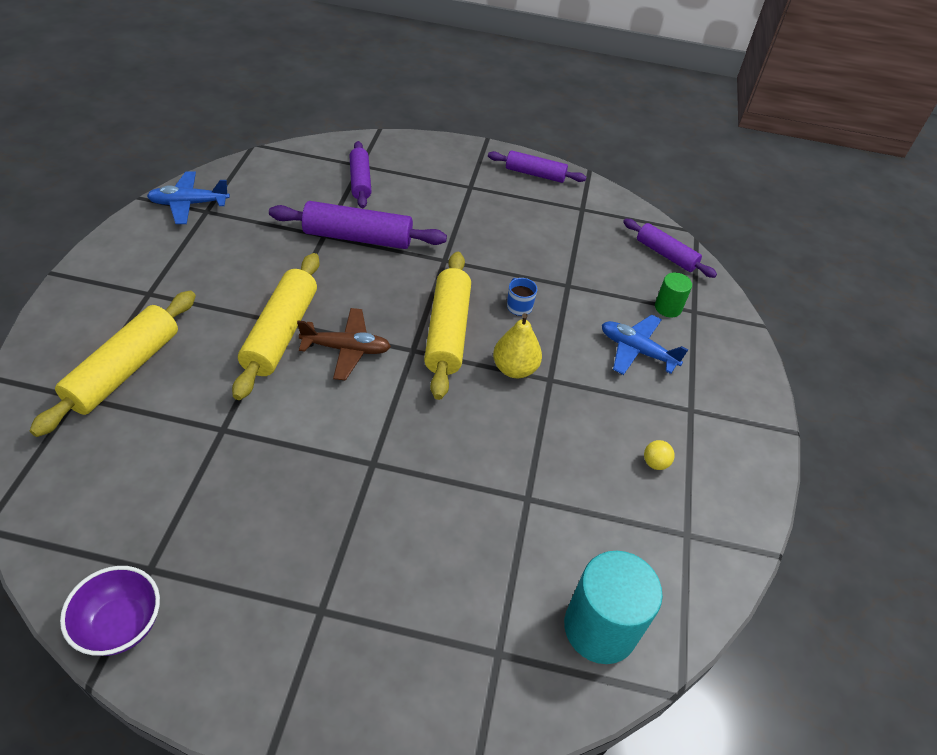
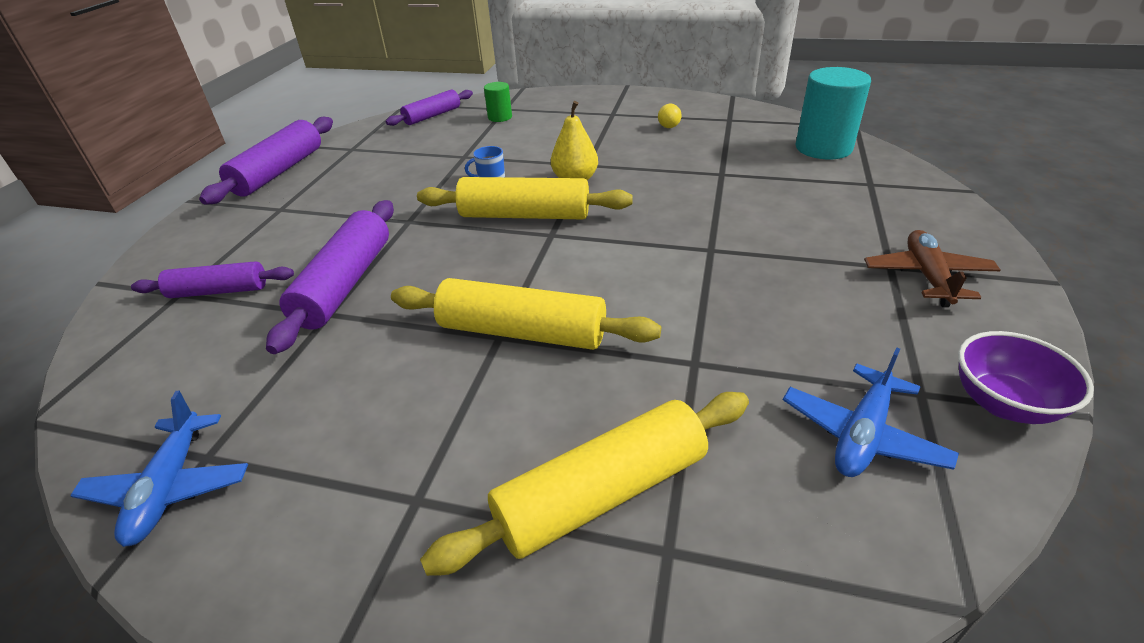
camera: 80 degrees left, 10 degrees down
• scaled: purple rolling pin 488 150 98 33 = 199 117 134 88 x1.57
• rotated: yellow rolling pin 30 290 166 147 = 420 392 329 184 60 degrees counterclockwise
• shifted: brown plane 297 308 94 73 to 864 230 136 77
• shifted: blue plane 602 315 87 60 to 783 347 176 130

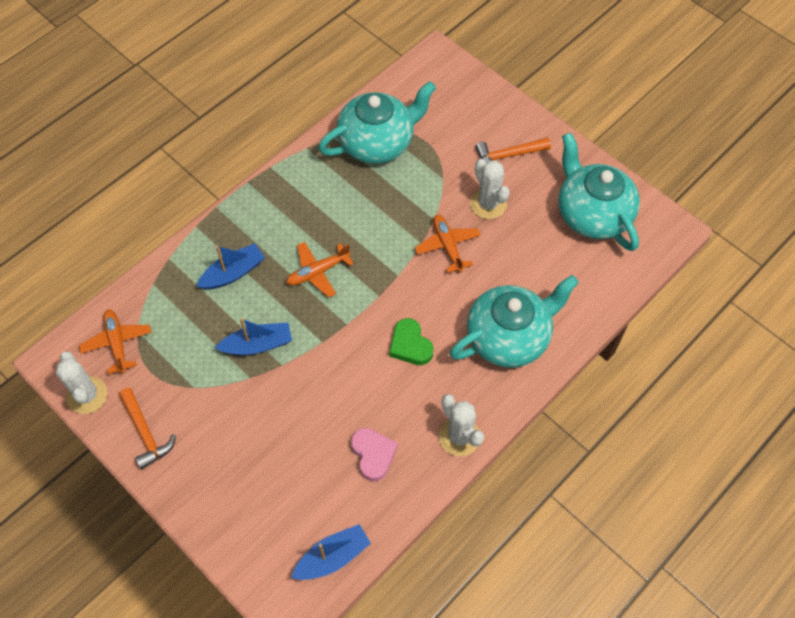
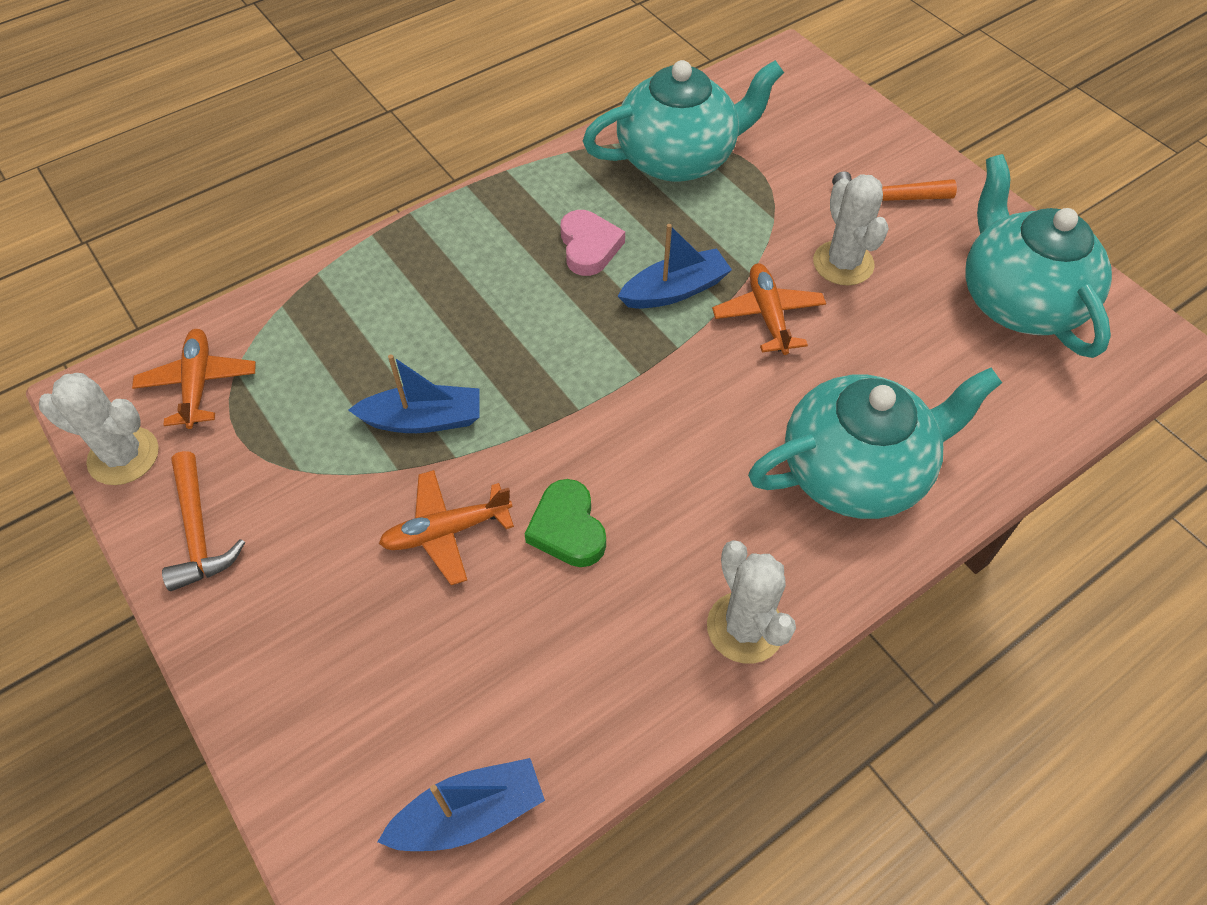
camera: 10 degrees right, 5 degrees down
• shifted: orange plane 286 242 68 56 to 379 470 135 115
• shifted: blue boat 196 243 69 47 to 618 224 114 85
• shifted: green heart 390 318 44 47 to 525 479 81 88
• rotated: white cactus 56 351 52 63 = 39 373 120 112 60 degrees counterclockwise
• shifted: pink heart 351 428 47 53 to 561 210 64 66

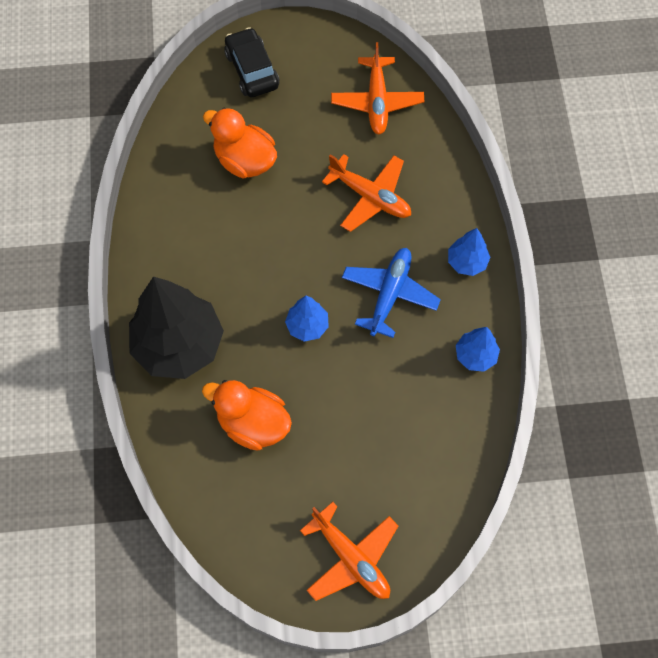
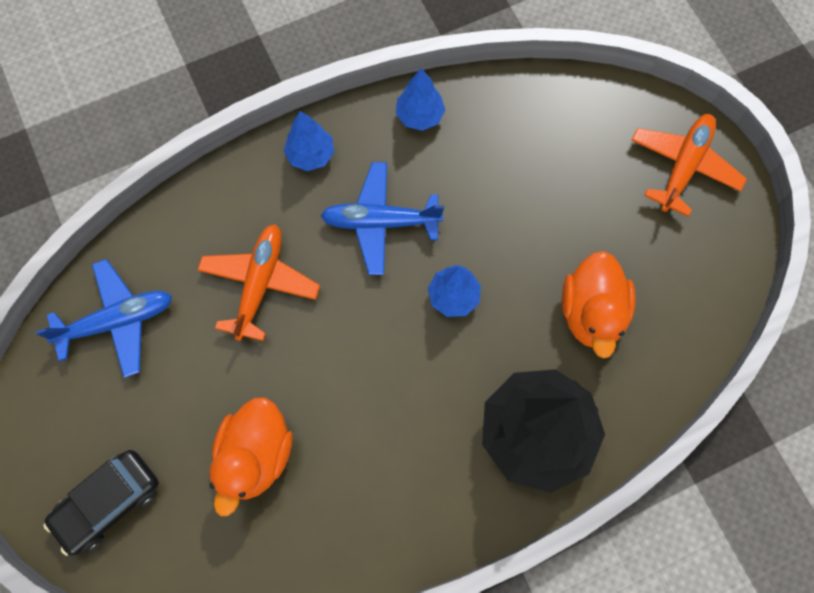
camera: 110 degrees left, 5 degrees up
• repainted: orange plane 331 42 93 92 to blue plane 35 259 137 119

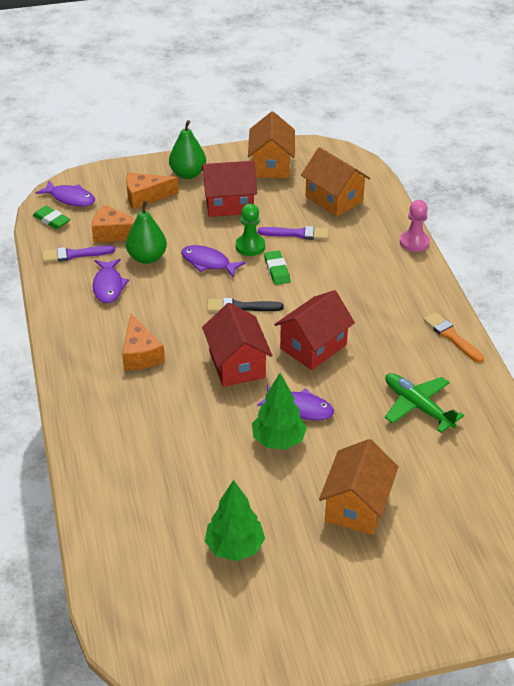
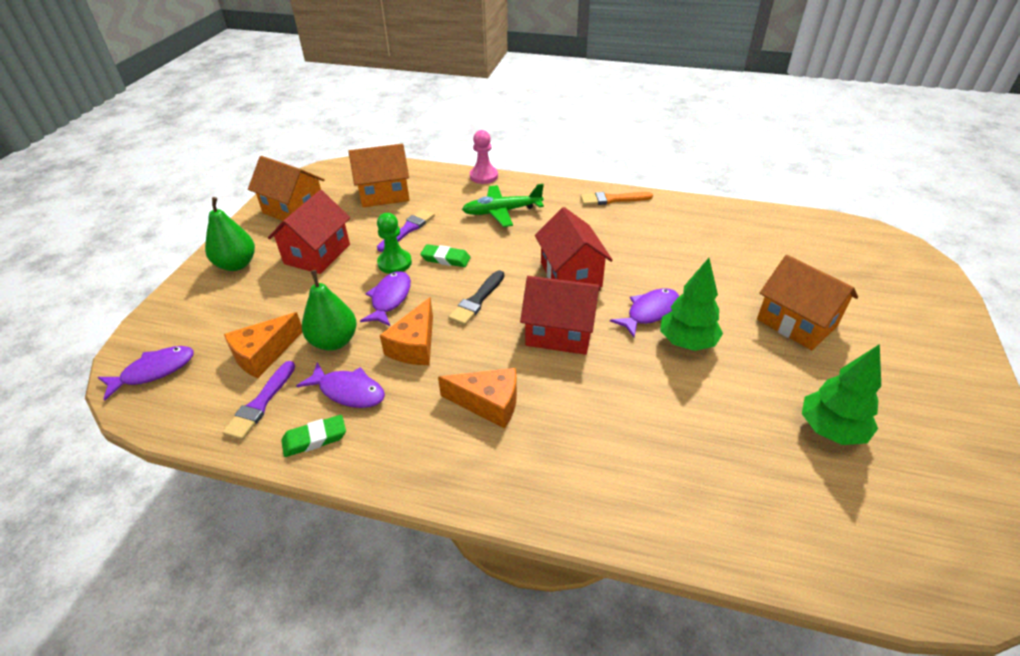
camera: 60 degrees left, 0 degrees up
• shifted: orange cheese 126 172 53 37 to 380 297 53 68
• shifted: green eraser 33 206 37 23 to 281 415 65 42
• rotated: purple fish 181 245 65 33 = 360 271 51 55 135 degrees clockwise
• shifted: green plane 385 373 79 60 to 462 184 82 43

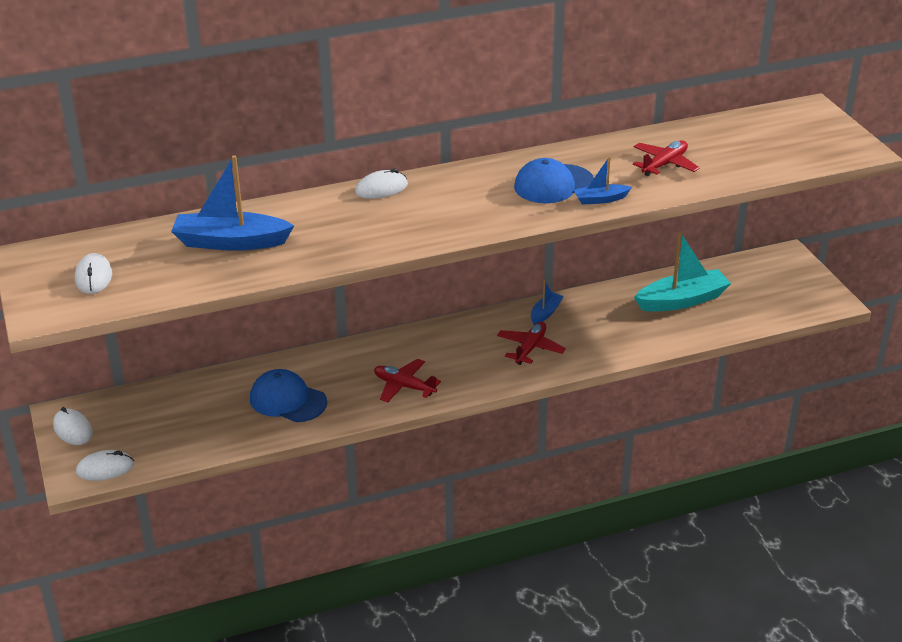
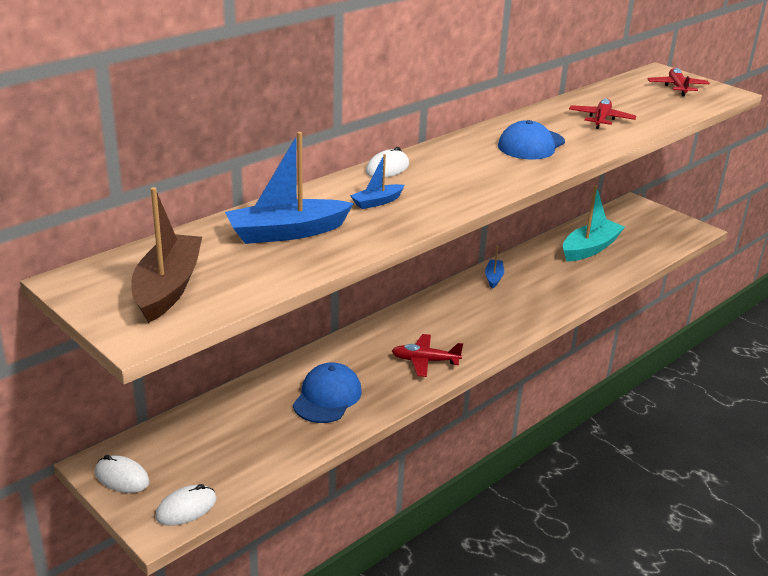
camera: 25 degrees left, 5 degrees down
• shifted: blue boat 574 156 58 49 to 350 154 55 55
• swapped: white mouse 75 253 37 41 to brown boat 131 187 71 136
• shifted: red plane 497 322 69 43 to 648 68 62 28
• rotated: blue cap 250 369 77 53 = 293 363 69 60 105 degrees clockwise

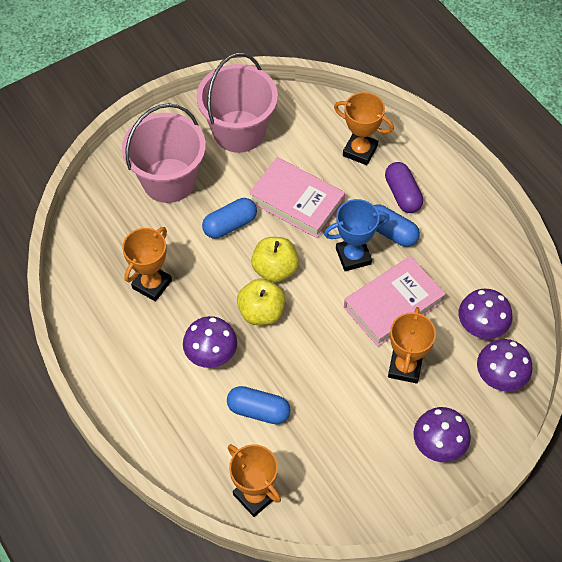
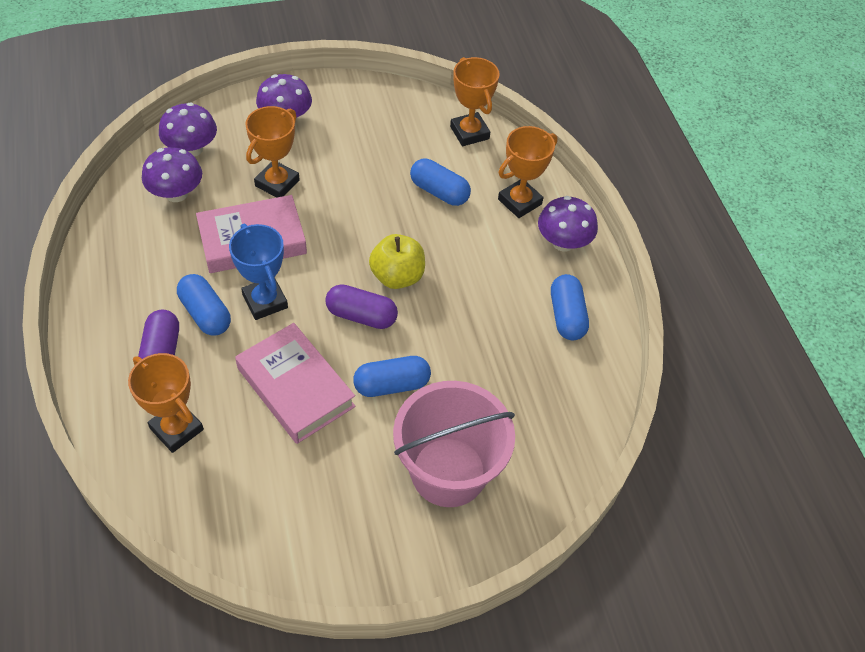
camera: 165 degrees left, 5 degrees down
• gone: pink bucket 197 53 81 100
• rotated: blue trophy 324 199 65 72 = 229 224 59 96 60 degrees clockwise
• shifted: orange trophy 122 227 50 75 to 498 126 60 92
• swapped: yellow apple 251 237 48 46 to purple capsule 325 284 73 45
• shifted: purple mushroom 183 316 54 52 to 538 196 60 56
• new: blue capsule 551 274 38 66

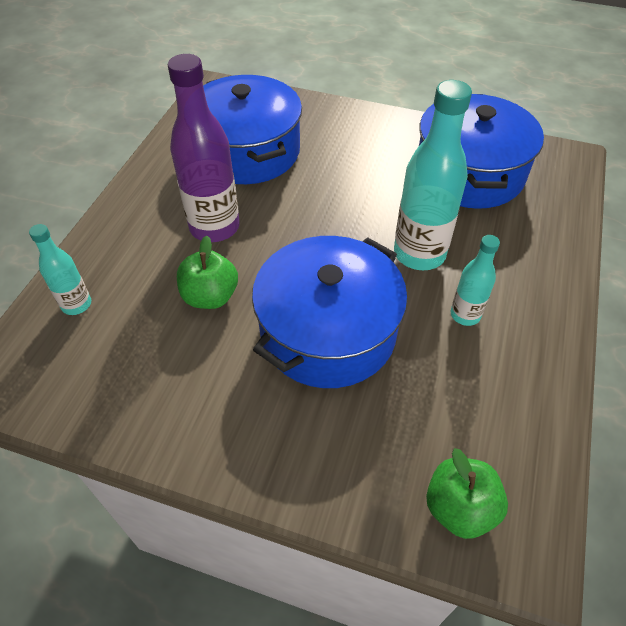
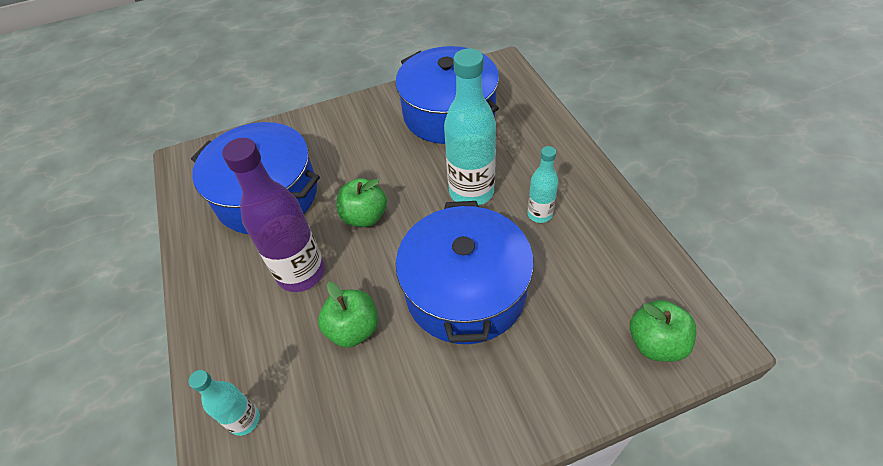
camera: 35 degrees left, 0 degrees up
• new: green apple 337 178 50 49

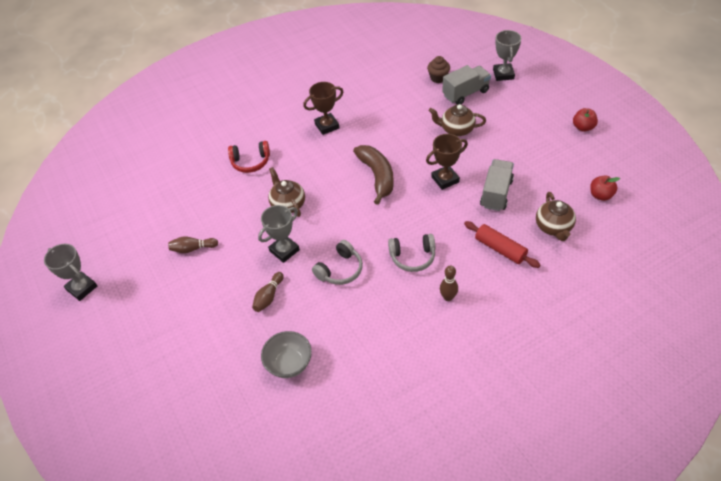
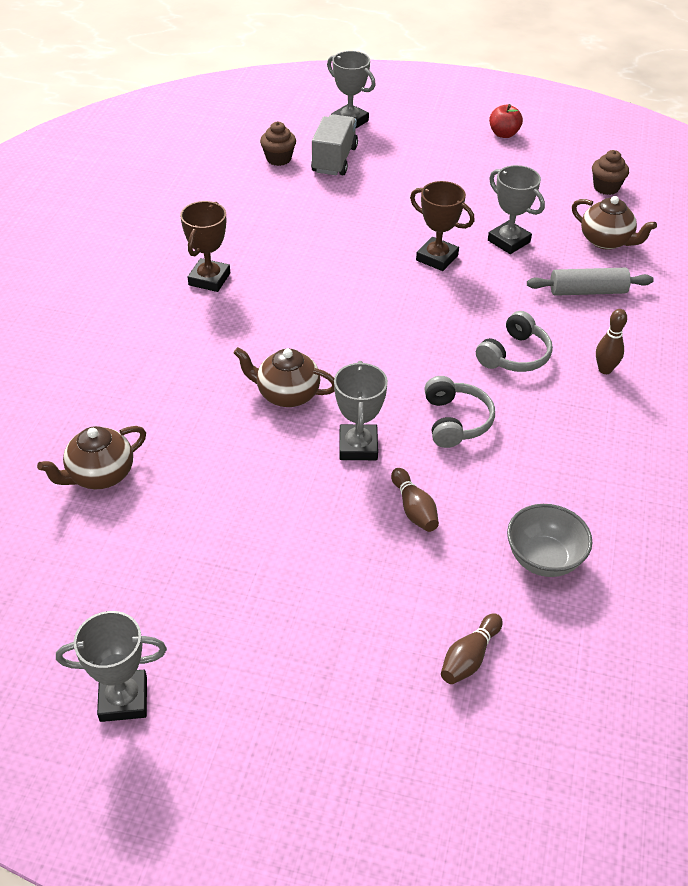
camera: 50 degrees left, 5 degrees down
• shifted: brown teapot 429 104 57 32 to 37 426 109 63
• rotated: brown trophy 426 134 42 56 = 410 181 65 90 75 degrees counterclockwise
• gone: red headphones 228 141 42 32
• gone: brown banana 353 145 41 60
• swapped: grey truck 480 159 34 52 to grey trophy 488 165 57 89
• swapped: red apple 590 176 30 25 to brown cupcake 592 150 37 45
• repainted: red rolling pin 464 221 76 47 to grey rolling pin 527 268 127 28
• shifted: brown bowling pin 168 237 50 16 to 441 613 62 71

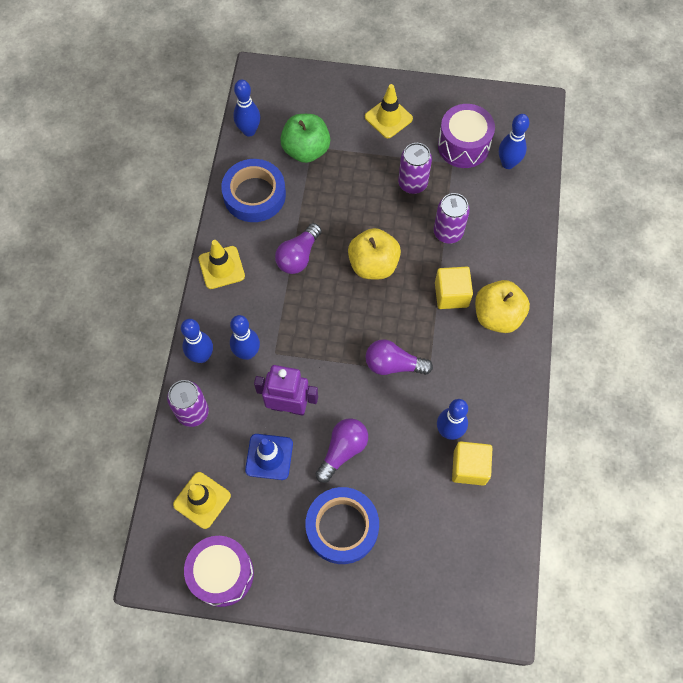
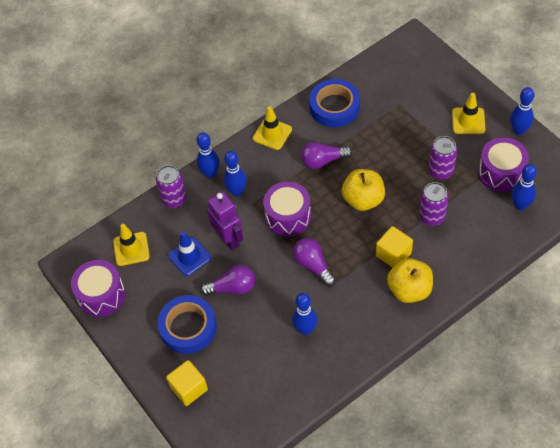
camera: 50 degrees right, 10 degrees down
• shifted: blue bowling pin 233 79 27 58 to 510 87 24 48
• gone: green apple 280 114 50 49
• shifted: yellow cube 452 441 40 45 to 166 360 42 46
• new: purple drum 263 182 48 55

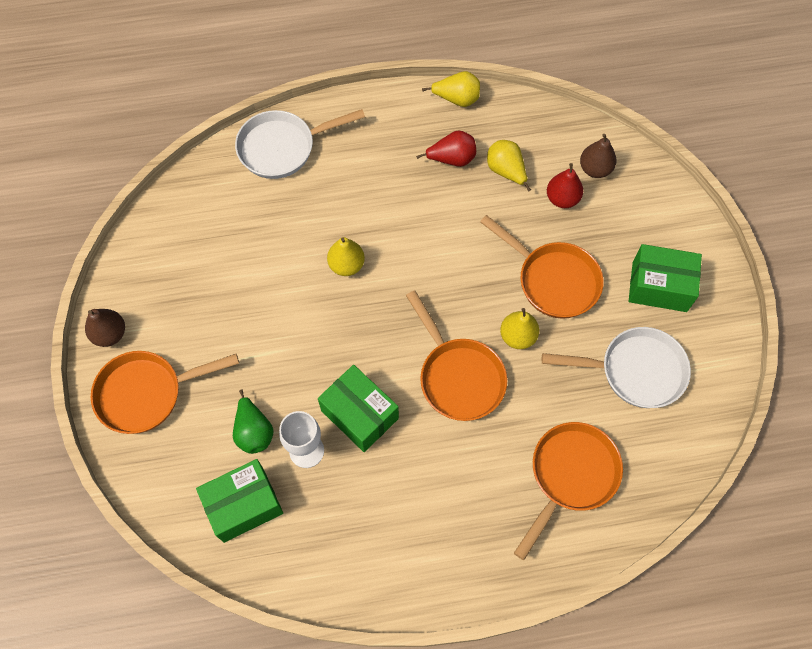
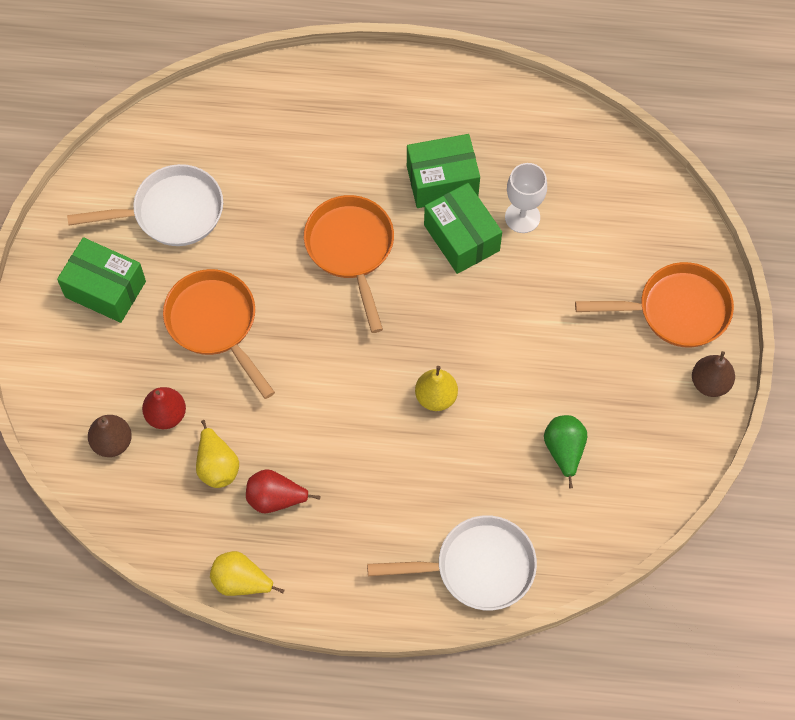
camera: 165 degrees left, 0 degrees up
• gone: yellow pear 500 308 39 41
• rotated: white pan 542 327 149 81 = 67 164 156 82 150 degrees clockwise
• shifted: green pear 233 389 40 65 to 544 415 43 73
• gone: orange pan 514 422 109 138
• shifted: green box 196 459 87 84 to 407 134 73 74

